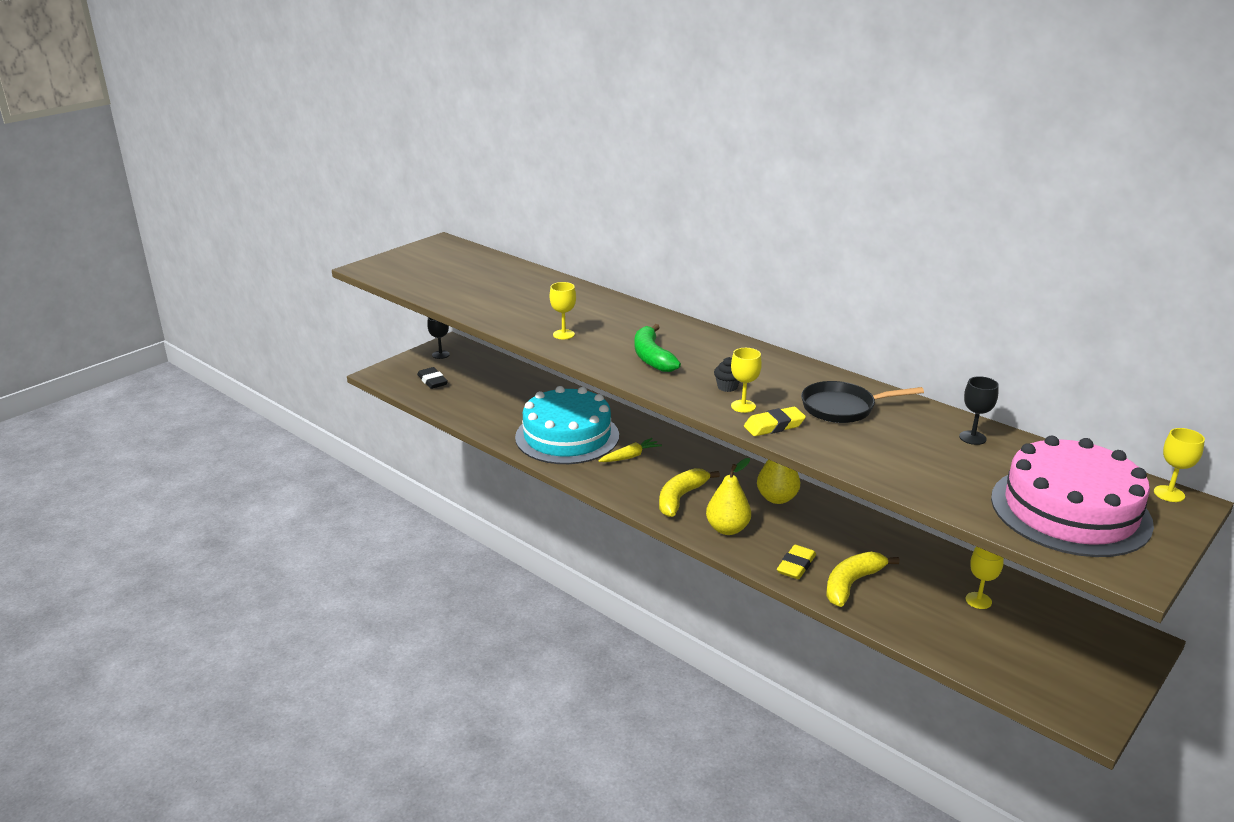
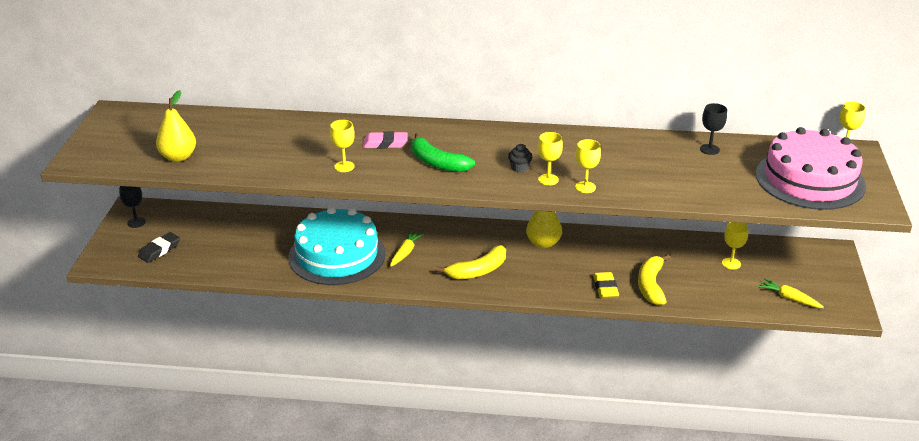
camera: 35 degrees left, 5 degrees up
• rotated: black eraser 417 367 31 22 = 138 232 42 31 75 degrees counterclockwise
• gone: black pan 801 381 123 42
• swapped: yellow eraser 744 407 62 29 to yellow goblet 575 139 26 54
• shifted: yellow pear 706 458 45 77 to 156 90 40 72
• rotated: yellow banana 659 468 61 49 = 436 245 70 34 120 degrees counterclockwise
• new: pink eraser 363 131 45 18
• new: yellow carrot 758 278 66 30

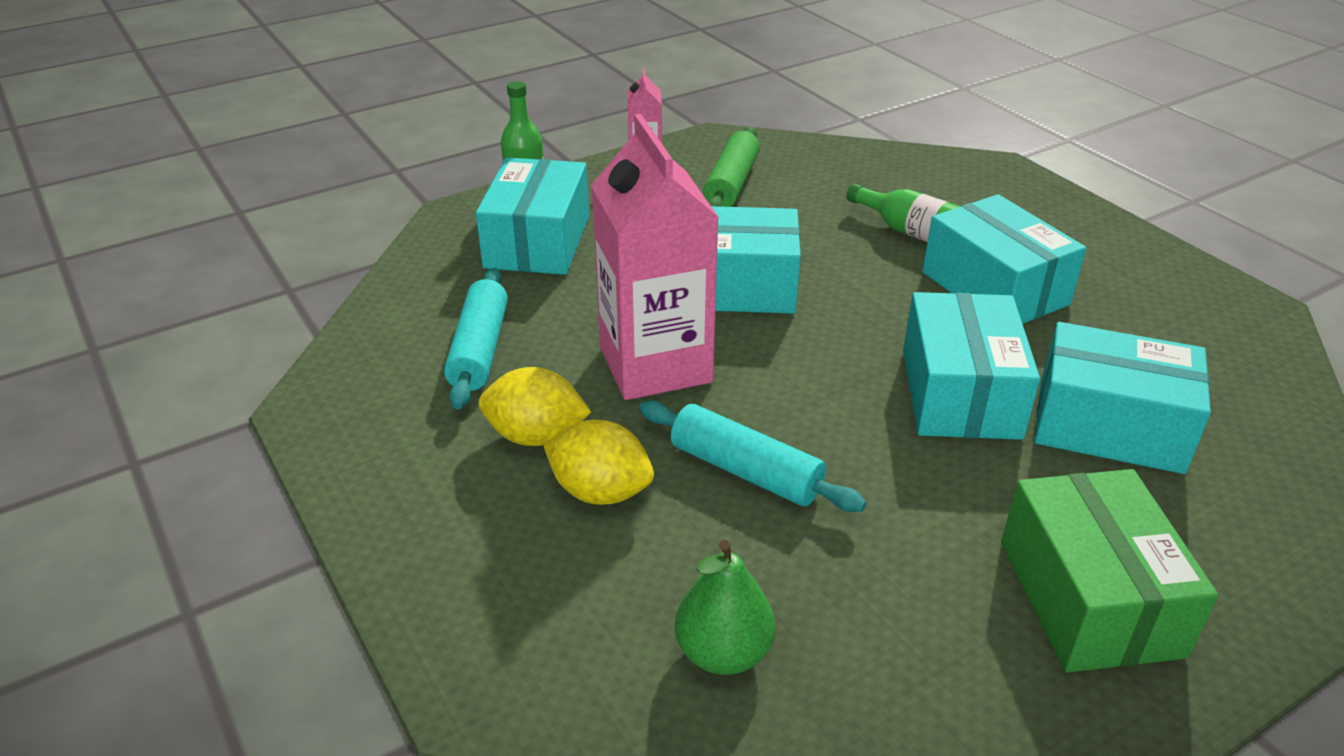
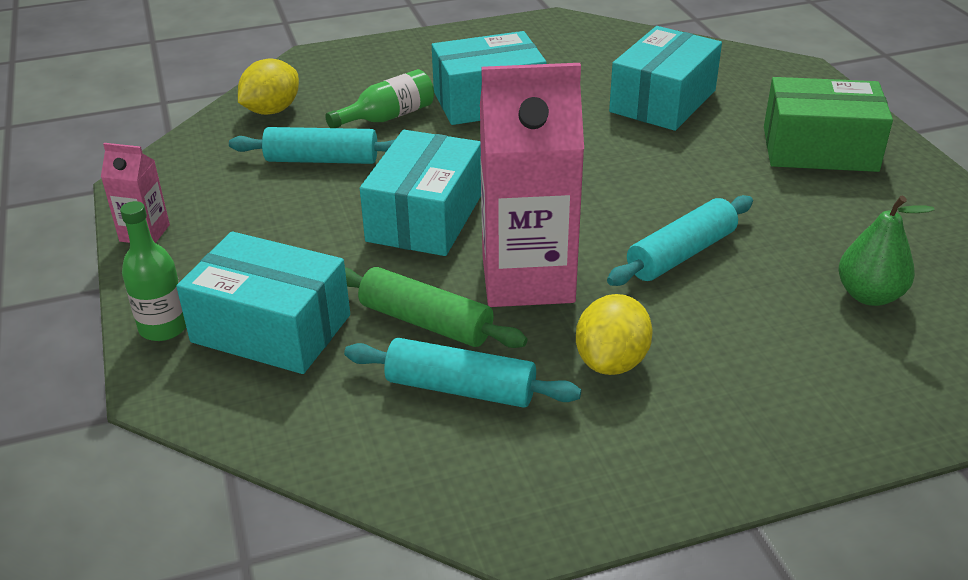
camera: 75 degrees left, 0 degrees up
• shifted: green rolling pin 703 127 57 80 to 345 267 182 81
• gone: turquoise box 903 292 137 148
• shifted: yellow lemon 543 420 111 85 to 238 59 61 56
• new: turquoise rolling pin 229 127 166 37

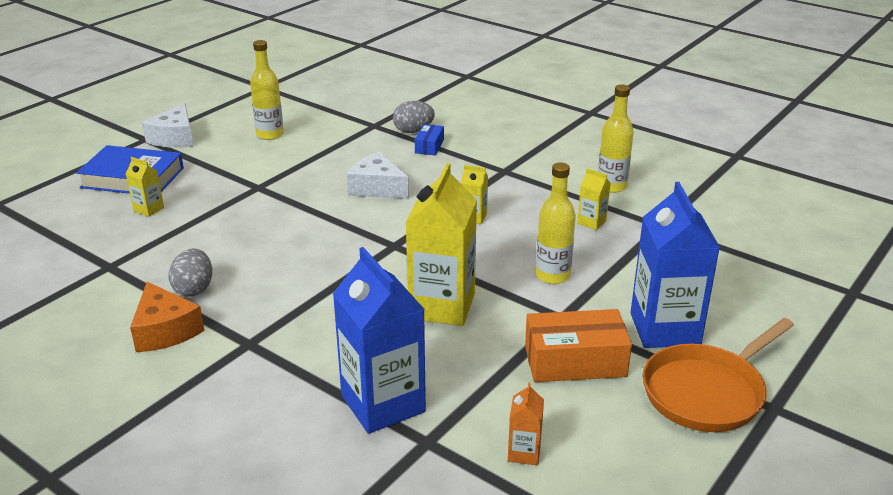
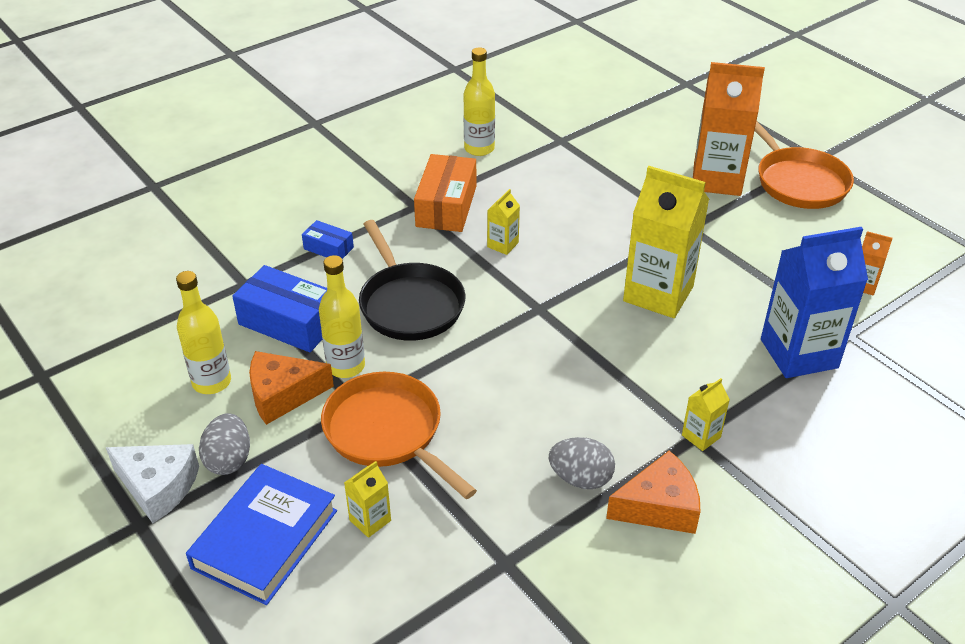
camera: 75 degrees left, 10 degrees up
• shifted: grey egg 393 101 42 32 to 199 413 51 62
• swapped: white cheese 347 152 62 47 to black pan 359 220 107 121
• shifted: yellow bottle 536 162 40 122 to 319 255 46 123
• shifted: yellow carton 577 169 33 61 to 682 378 48 73
• repainted: blue carton 630 182 90 166 to orange carton 693 62 72 134
• shifted: orange box 525 309 107 73 to 414 154 62 78
• new: blue box 232 265 95 87
• new: orange cheese 249 351 85 74
• new: orange pan 321 372 156 127

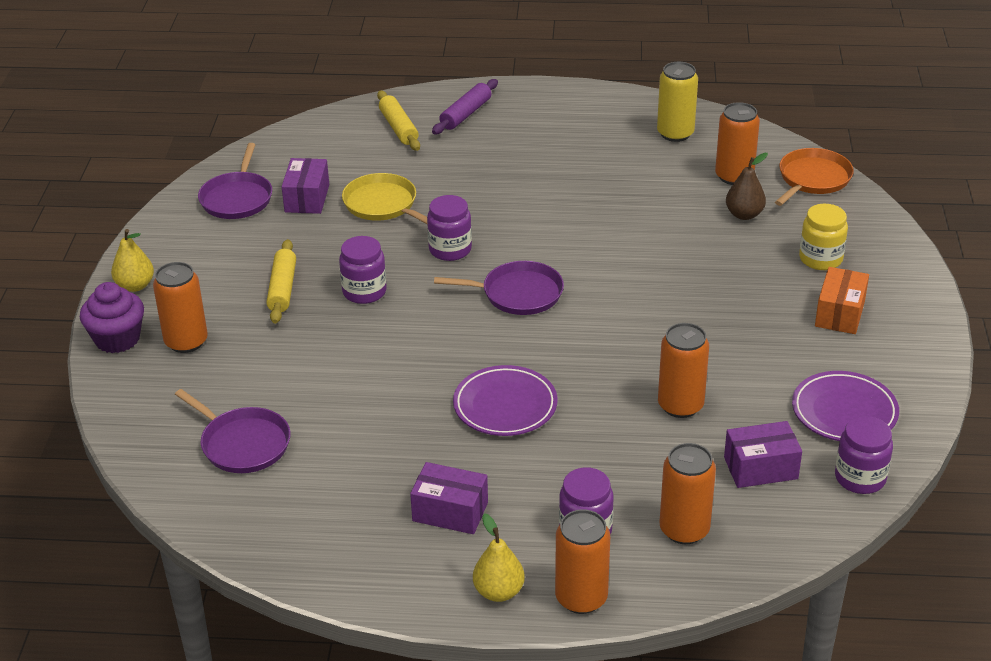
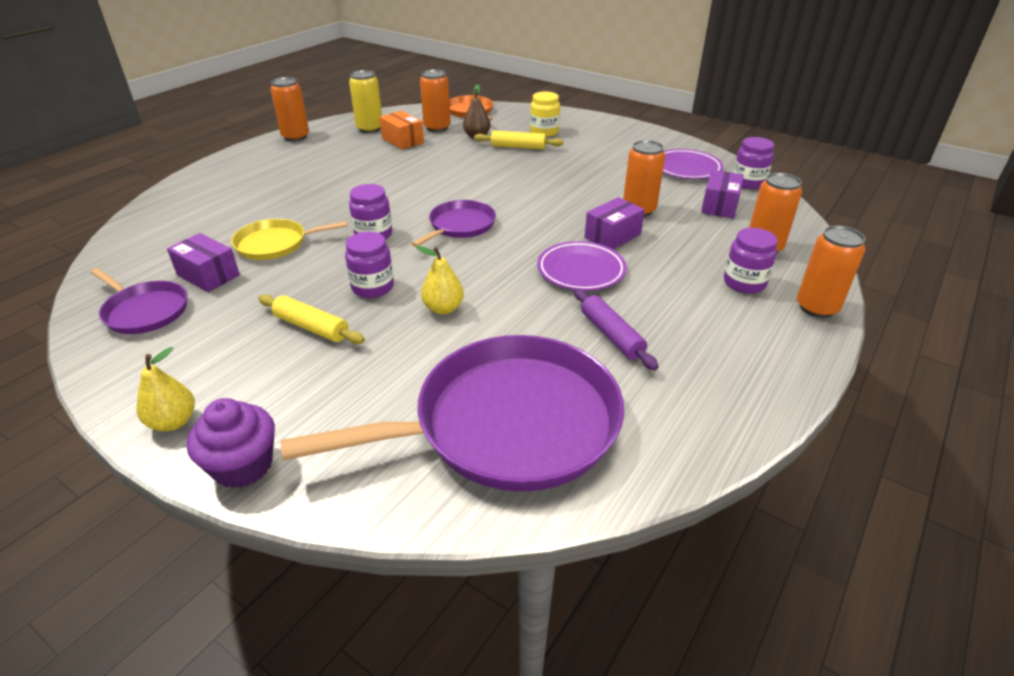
camera: 60 degrees left, 0 degrees up
• shifted: purple rolling pin 432 79 66 55 to 574 288 85 82
• shifted: yellow rolling pin 377 90 43 61 to 474 130 89 19
• shifted: orange can 153 262 55 91 to 270 77 39 64
• shifted: orange box 815 267 54 67 to 379 111 45 39
• scaled: purple pan 175 389 116 84 = 280 335 344 157 x2.05
• shifted: purple box 410 462 78 72 to 585 197 60 52
• shifted: yellow pear 473 513 52 89 to 416 246 48 68

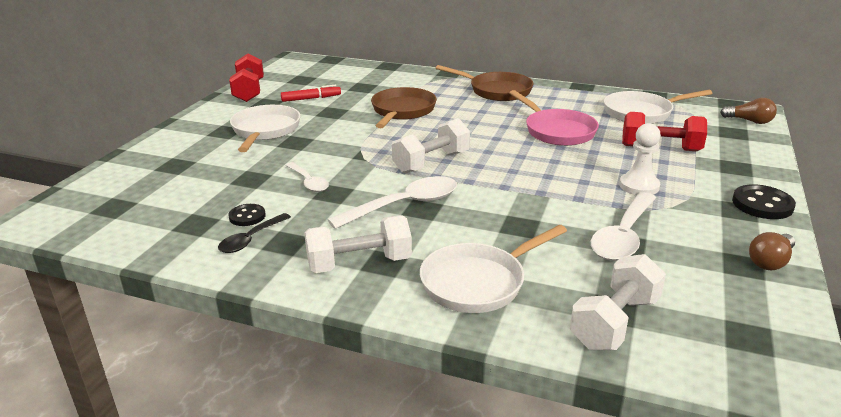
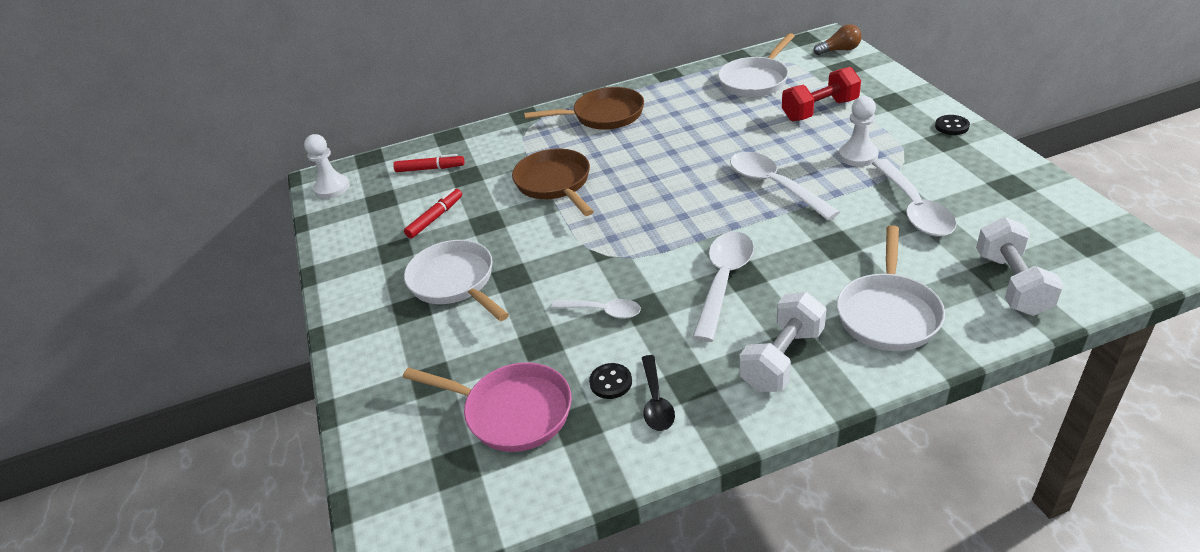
camera: 35 degrees left, 10 degrees up
• gone: red dumbbell 229 54 35 48
• shifted: pink pan 509 90 90 56 to 403 363 169 89
• gone: white dumbbell 392 118 78 56
• scaled: black button 732 185 64 34 = 935 115 35 20 x0.62
• gone: brown light bulb 749 232 46 38
• new: white pawn 304 134 46 65
• new: white spoon 730 152 110 68
• new: red marker 393 154 71 18

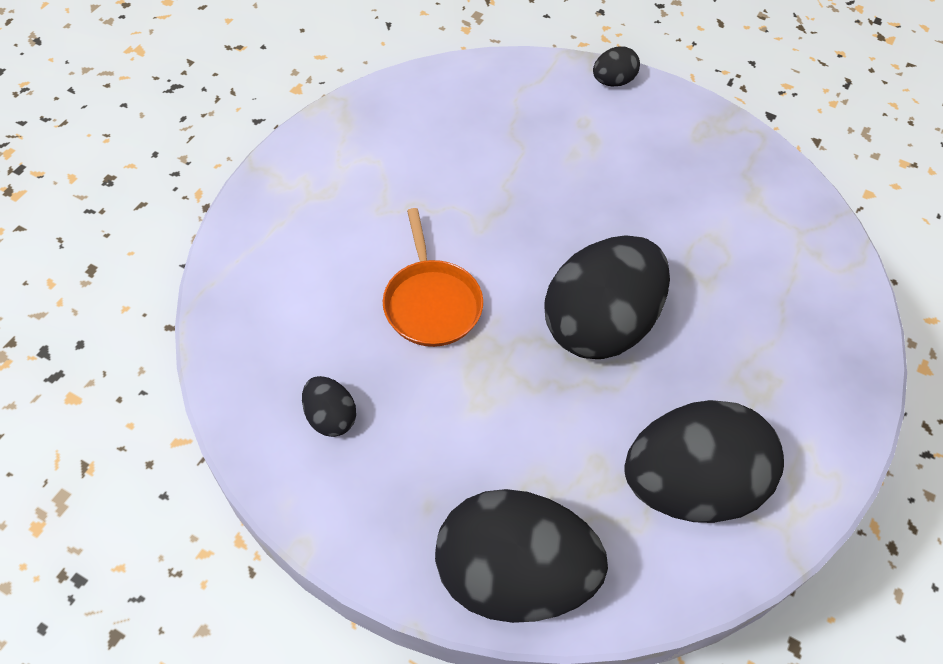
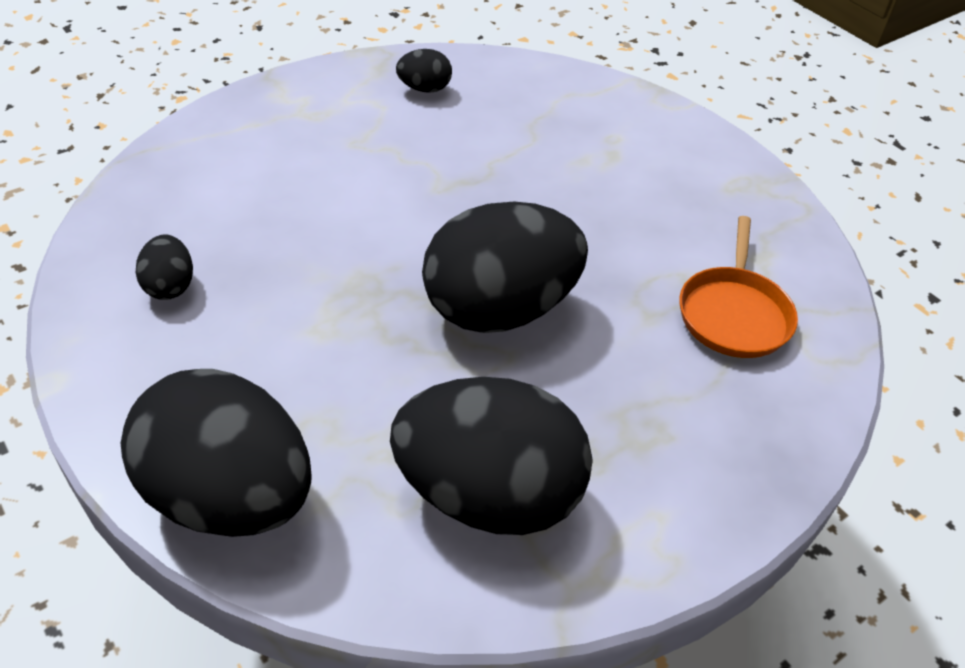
camera: 25 degrees right, 10 degrees down
• shifted: black egg 593 46 47 41 to 396 49 56 44
• shifted: orange pan 383 208 100 139 to 680 216 118 142

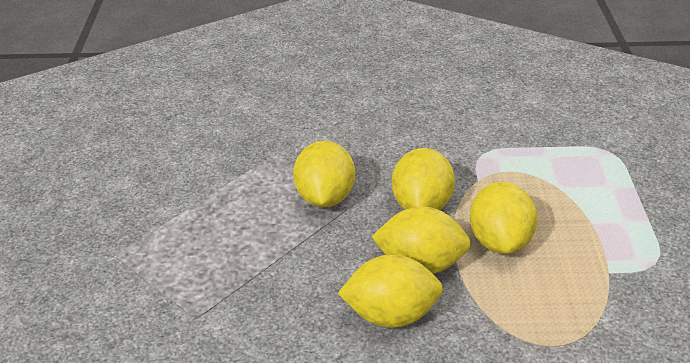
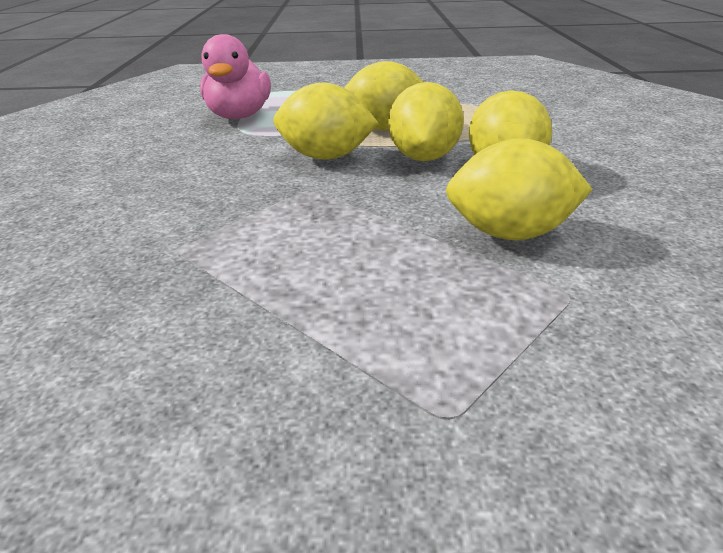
camera: 90 degrees left, 5 degrees down
• shifted: yellow lemon 293 141 62 66 to 446 139 147 101
• new: pink duck 200 34 71 85

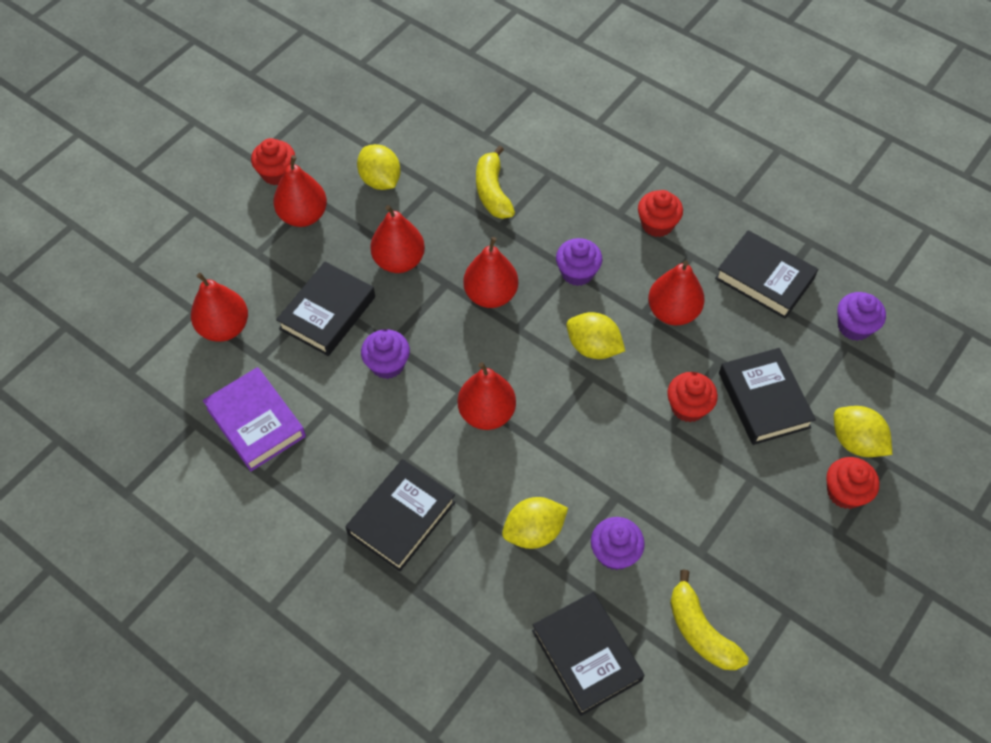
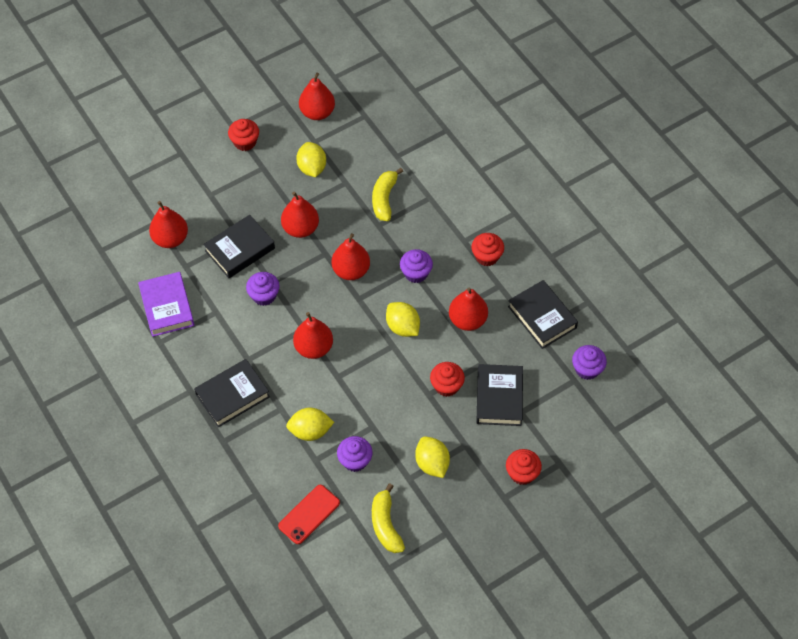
camera: 20 degrees right, 0 degrees up
• shifted: red pear 273 155 54 72 to 299 73 36 47
• shifted: yellow lemon 834 406 58 51 to 415 436 35 42
• swapped: black book 532 592 113 124 to red phone 278 485 62 59

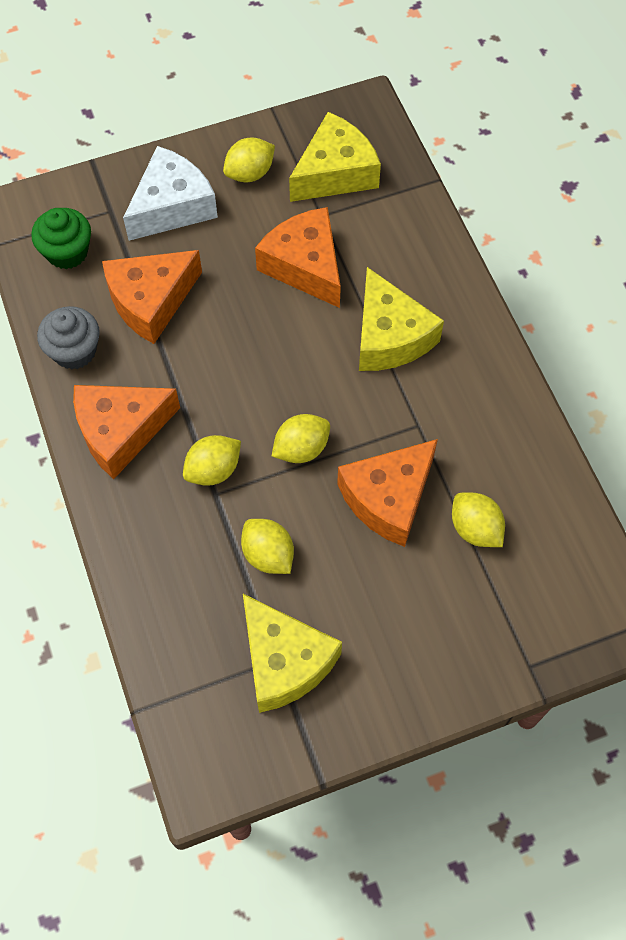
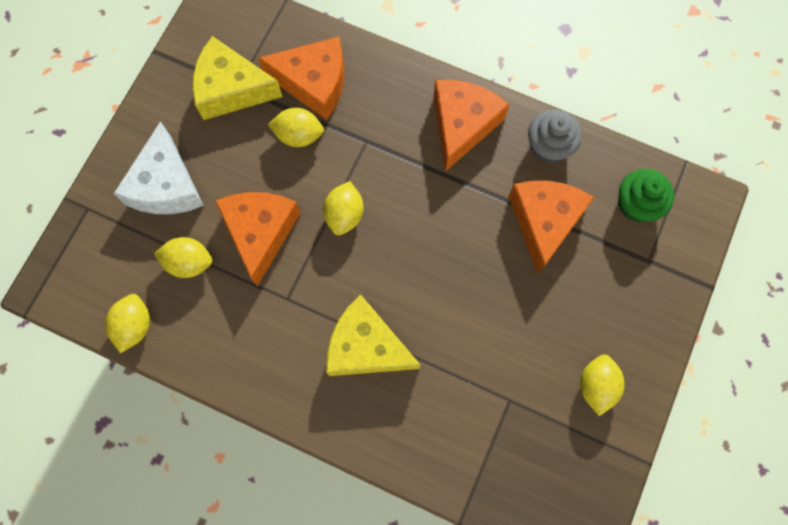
camera: 135 degrees right, 10 degrees up
• gone: yellow cheese 289 112 92 90
• shifted: white cheese 123 146 95 95 to 114 121 90 93
• shifted: orange cheese 255 207 86 101 to 258 36 86 84
• shifted: yellow lemon 183 435 58 51 to 105 294 45 59

